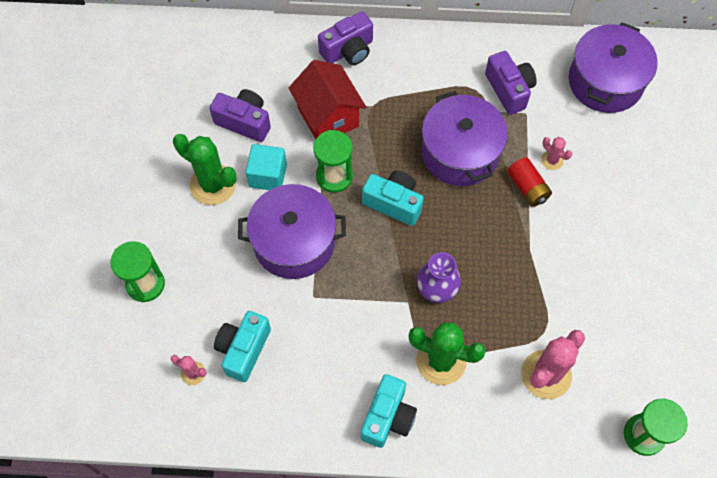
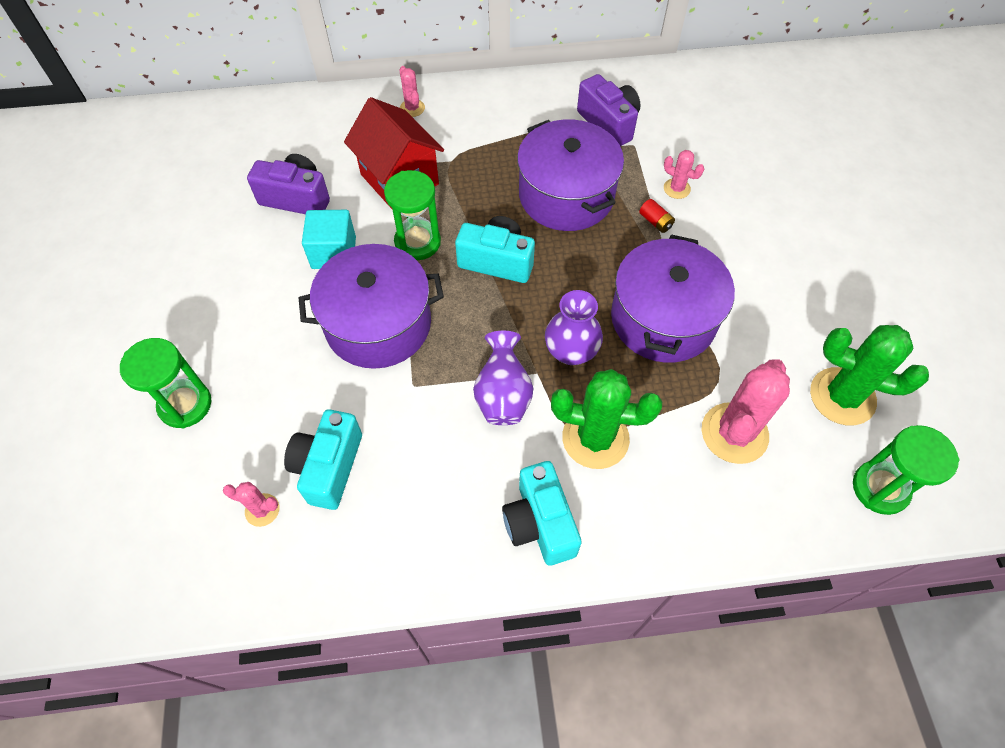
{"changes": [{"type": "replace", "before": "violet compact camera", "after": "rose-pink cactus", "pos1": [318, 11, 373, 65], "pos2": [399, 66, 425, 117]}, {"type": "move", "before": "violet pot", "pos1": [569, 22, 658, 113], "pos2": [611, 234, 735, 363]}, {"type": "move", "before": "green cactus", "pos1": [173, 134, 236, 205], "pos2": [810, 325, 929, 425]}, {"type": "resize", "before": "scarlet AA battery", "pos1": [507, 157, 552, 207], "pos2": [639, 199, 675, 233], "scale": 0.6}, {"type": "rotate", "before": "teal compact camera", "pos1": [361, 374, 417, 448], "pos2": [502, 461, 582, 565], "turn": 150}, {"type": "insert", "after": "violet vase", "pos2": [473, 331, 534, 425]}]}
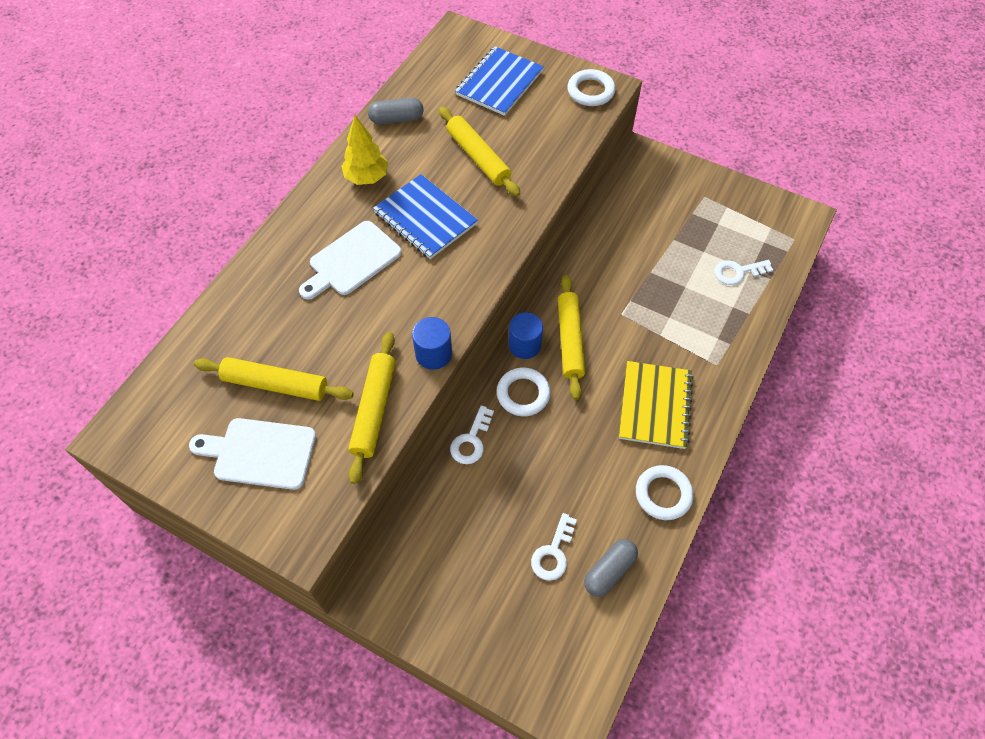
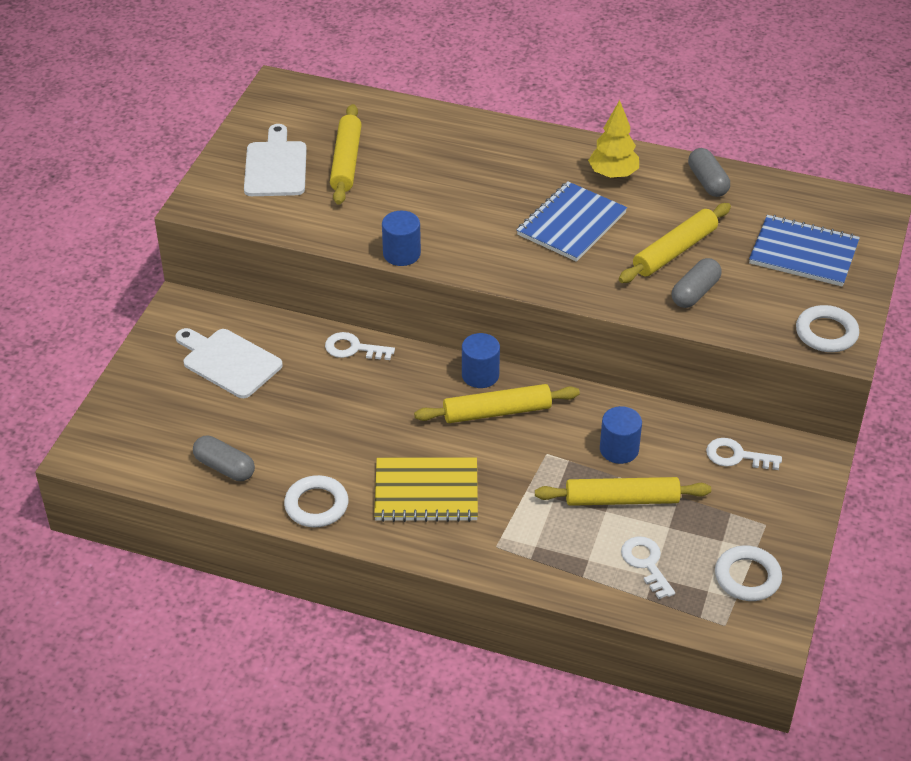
{"changes": [{"type": "move", "before": "pure white bread board", "pos1": [299, 221, 402, 300], "pos2": [175, 328, 283, 398]}, {"type": "move", "before": "golden rolling pin", "pos1": [348, 332, 396, 484], "pos2": [535, 477, 711, 506]}, {"type": "move", "before": "pure white torus", "pos1": [497, 368, 550, 416], "pos2": [715, 545, 782, 601]}, {"type": "move", "before": "pure white key", "pos1": [531, 513, 577, 581], "pos2": [706, 438, 782, 470]}, {"type": "insert", "after": "grey capsule", "pos2": [672, 258, 722, 308]}, {"type": "insert", "after": "blue solid cylinder", "pos2": [600, 406, 642, 464]}]}
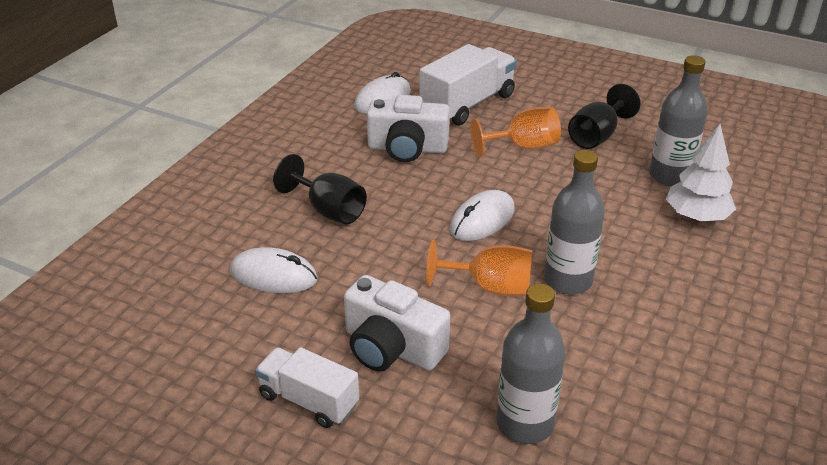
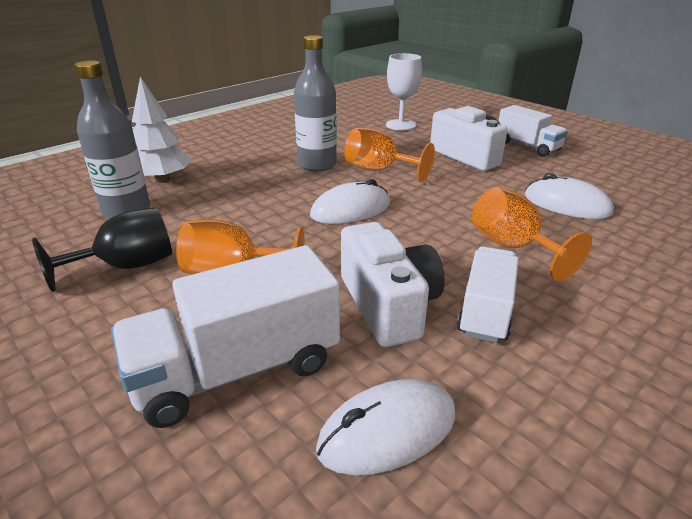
{"changes": [{"type": "rotate", "before": "pure white compact camera", "pos1": [367, 95, 450, 162], "pos2": [341, 222, 445, 347], "turn": 45}, {"type": "recolor", "before": "ebony wine glass", "after": "bright orange wine glass", "pos1": [273, 154, 367, 225], "pos2": [472, 187, 592, 281]}, {"type": "replace", "before": "grey flask", "after": "pure white wine glass", "pos1": [496, 283, 565, 444], "pos2": [386, 53, 422, 131]}, {"type": "insert", "after": "pure white lorry", "pos2": [457, 246, 519, 343]}]}
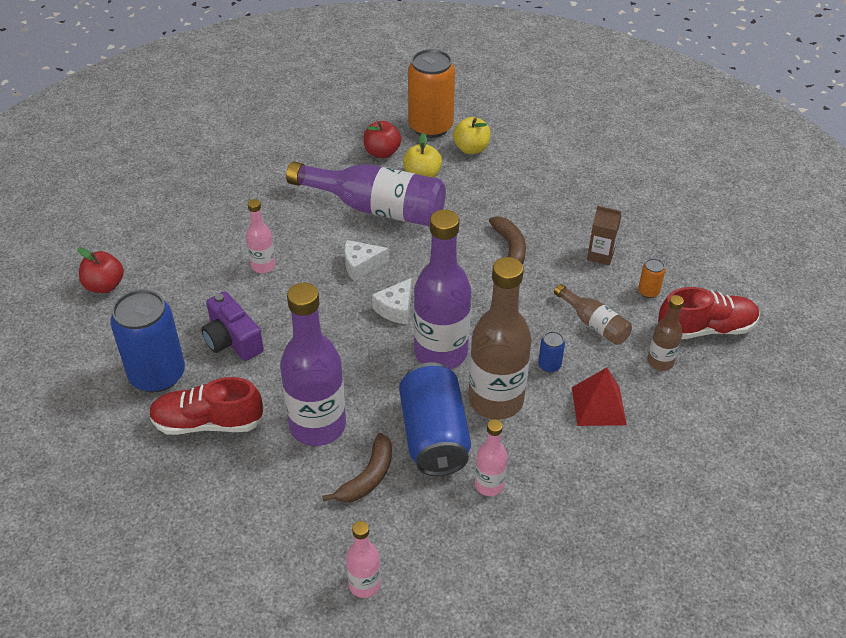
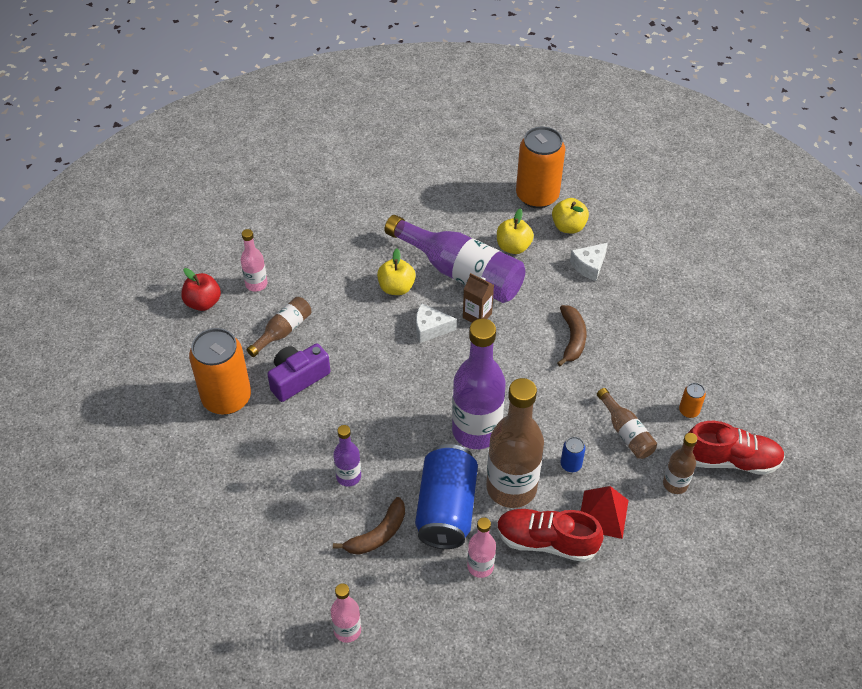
{"changes": [{"type": "delete", "before": "scarlet toy apple", "pos1": [364, 121, 401, 158]}, {"type": "move", "before": "rose-pink flask", "pos1": [246, 199, 276, 273], "pos2": [241, 229, 267, 292]}, {"type": "move", "before": "dark brown juice carton", "pos1": [587, 206, 621, 265], "pos2": [463, 273, 494, 323]}, {"type": "move", "before": "pure white cheese wedge", "pos1": [372, 278, 411, 324], "pos2": [570, 243, 608, 281]}, {"type": "resize", "before": "violet flask", "pos1": [280, 283, 346, 446], "pos2": [333, 425, 361, 486], "scale": 0.5}, {"type": "recolor", "before": "blue tin", "after": "bright orange tin", "pos1": [110, 289, 185, 393], "pos2": [189, 328, 251, 415]}, {"type": "rotate", "before": "violet compact camera", "pos1": [201, 291, 264, 361], "pos2": [267, 343, 330, 402], "turn": 75}, {"type": "move", "before": "scarlet lace-up shoe", "pos1": [149, 377, 264, 435], "pos2": [497, 509, 604, 562]}, {"type": "insert", "after": "golden toy apple", "pos2": [377, 248, 416, 295]}, {"type": "insert", "after": "dark brown flask", "pos2": [246, 297, 311, 357]}]}
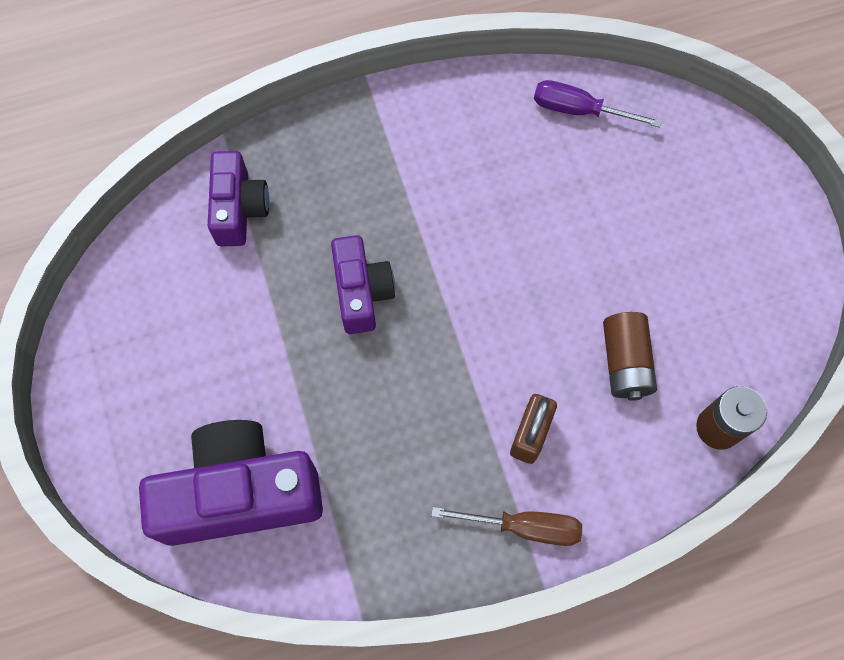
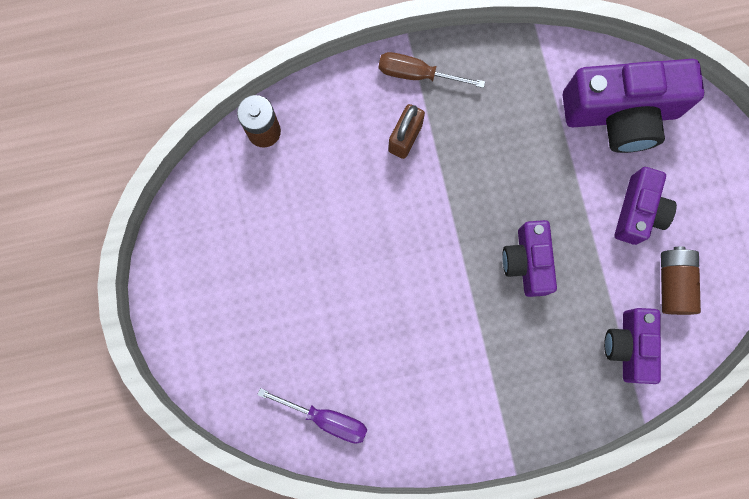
{"changes": [{"type": "move", "before": "dark brown AA battery", "pos1": [603, 312, 657, 401], "pos2": [661, 247, 701, 315]}, {"type": "insert", "after": "violet compact camera", "pos2": [615, 167, 677, 245]}]}
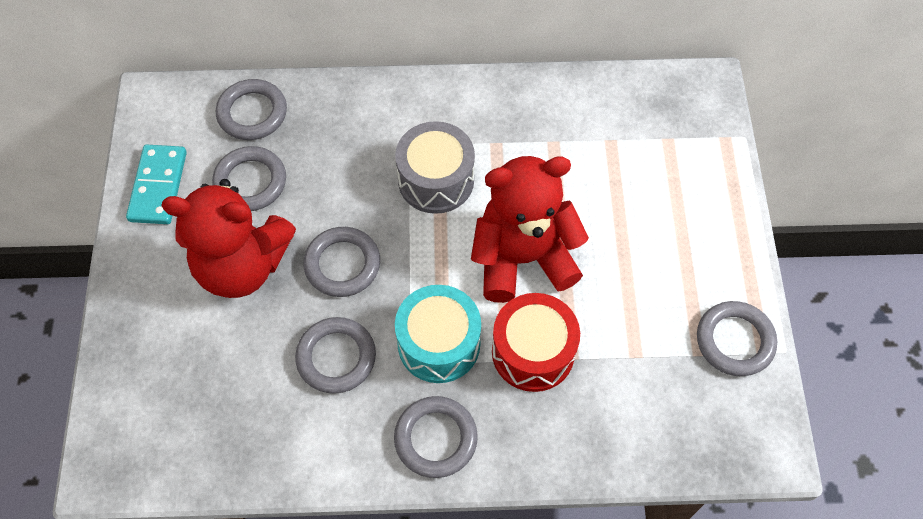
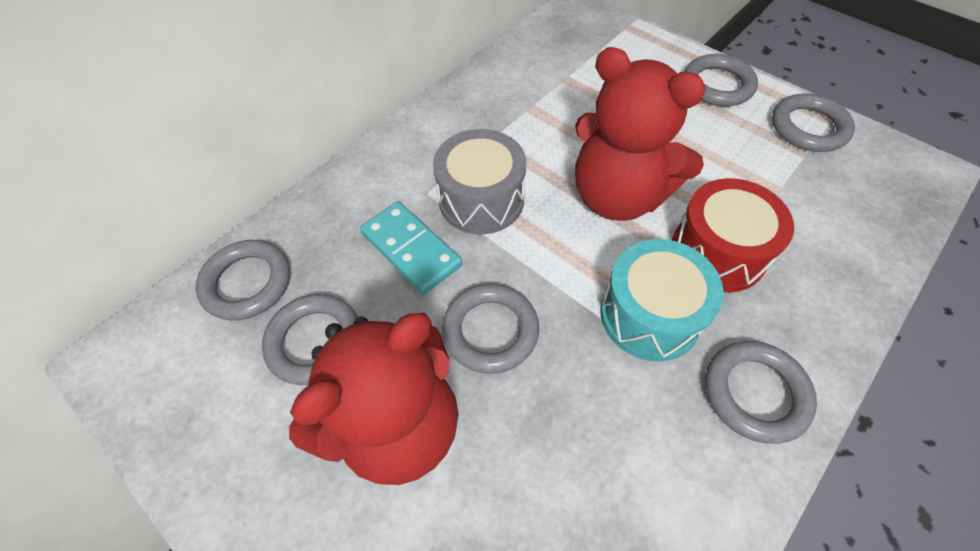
{"changes": [{"type": "move", "before": "teal domino", "pos1": [126, 145, 187, 224], "pos2": [360, 201, 462, 294]}, {"type": "rotate", "before": "scarlet teddy bear", "pos1": [471, 156, 589, 303], "pos2": [575, 47, 706, 221], "turn": -90}, {"type": "move", "before": "grey torus", "pos1": [295, 317, 376, 394], "pos2": [684, 54, 758, 107]}]}
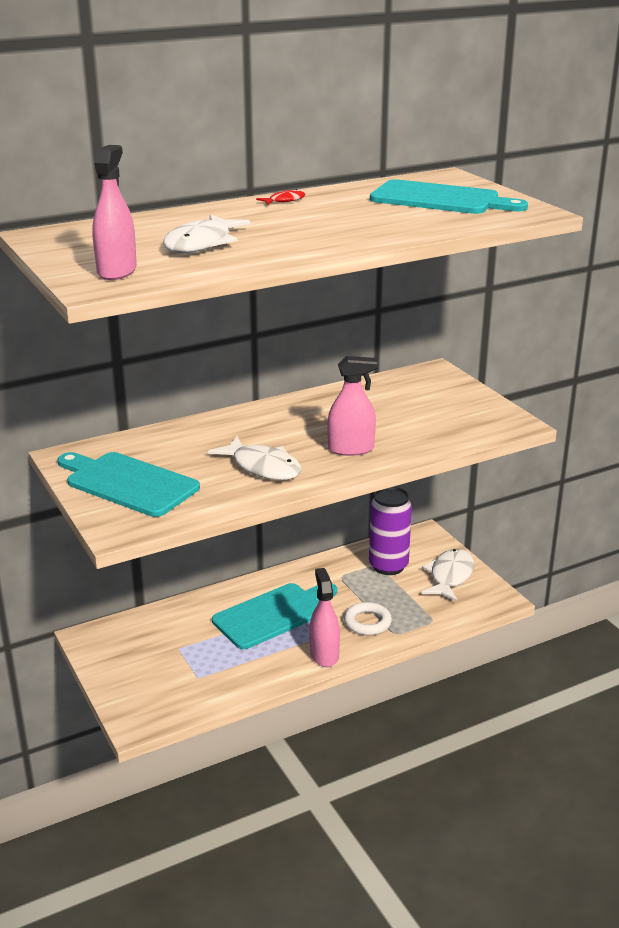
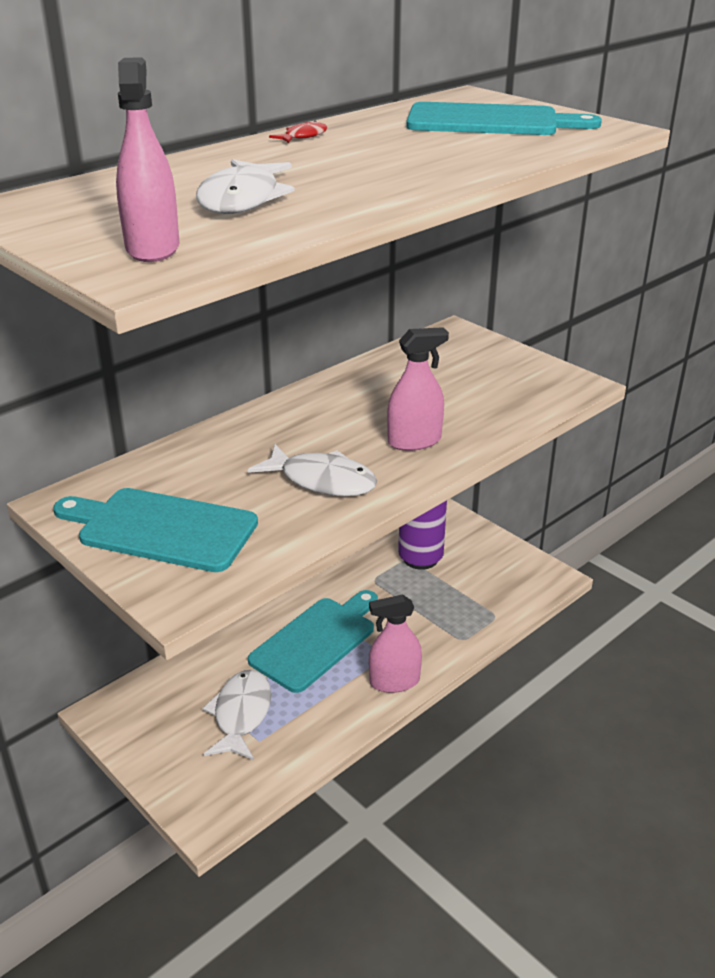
{"changes": [{"type": "move", "before": "pure white fish", "pos1": [421, 549, 474, 602], "pos2": [202, 670, 271, 760]}, {"type": "rotate", "before": "rose-pink sprayer", "pos1": [310, 568, 340, 667], "pos2": [369, 594, 422, 693], "turn": -75}, {"type": "delete", "before": "pure white torus", "pos1": [344, 602, 392, 635]}]}
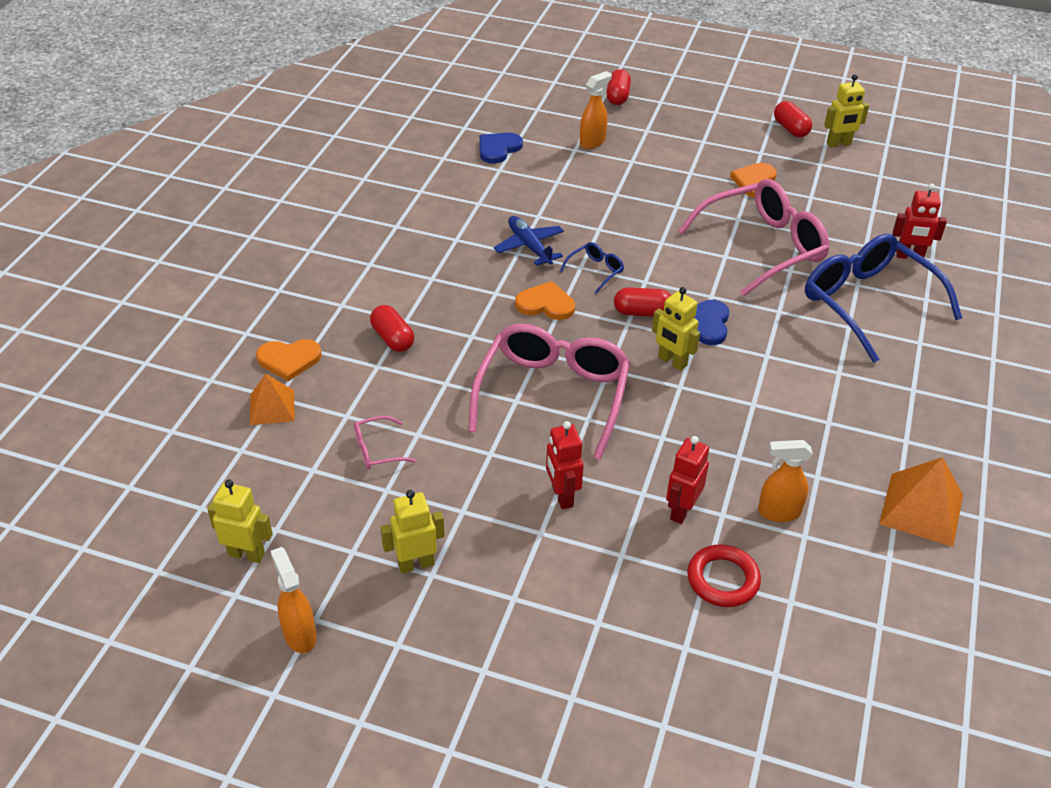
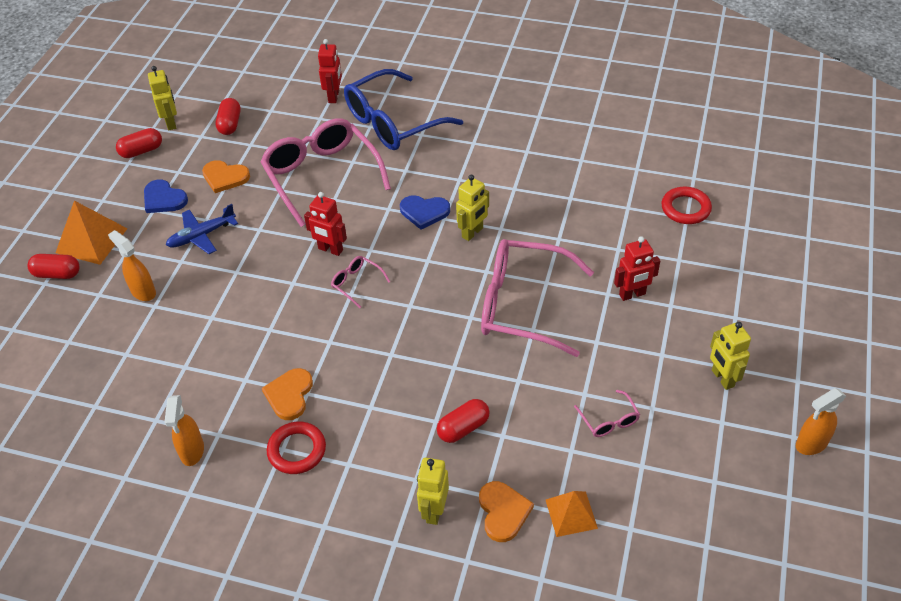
{"changes": [{"type": "move", "before": "blue heart shape", "pos1": [480, 133, 523, 164], "pos2": [144, 180, 188, 213]}, {"type": "move", "before": "blue plane", "pos1": [494, 216, 564, 266], "pos2": [166, 204, 238, 254]}, {"type": "recolor", "before": "blue eyeglasses", "after": "rose-pink eyeglasses", "pos1": [560, 242, 624, 294], "pos2": [331, 256, 390, 308]}, {"type": "move", "before": "bright orange heart shape", "pos1": [515, 281, 575, 320], "pos2": [262, 368, 313, 420]}, {"type": "move", "before": "scarlet capsule", "pos1": [614, 287, 671, 317], "pos2": [216, 98, 240, 135]}, {"type": "move", "before": "scarlet robot", "pos1": [666, 436, 709, 524], "pos2": [304, 192, 347, 256]}, {"type": "move", "before": "bright orange sprayer", "pos1": [758, 440, 813, 522], "pos2": [164, 395, 204, 466]}, {"type": "move", "before": "bright orange pyramid shape", "pos1": [879, 457, 963, 547], "pos2": [56, 201, 128, 265]}, {"type": "move", "before": "golden robot", "pos1": [207, 479, 273, 563], "pos2": [417, 458, 449, 525]}, {"type": "insert", "after": "scarlet torus", "pos2": [267, 422, 326, 474]}]}
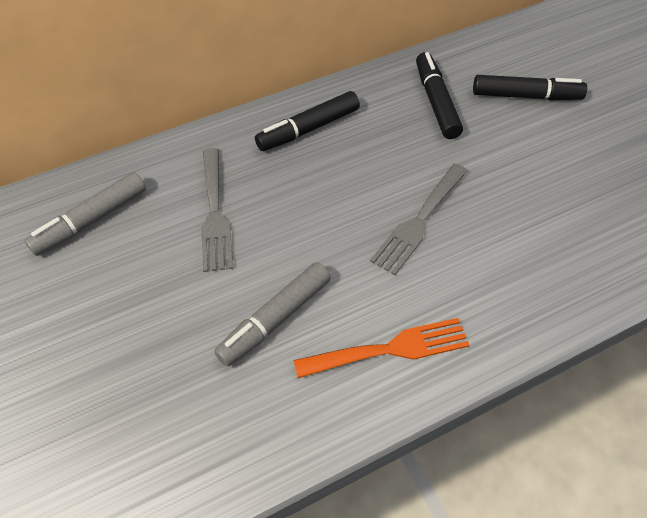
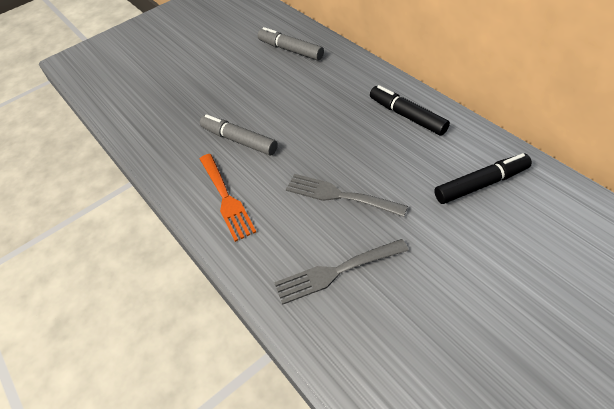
{"changes": [{"type": "delete", "before": "ebony felt pen", "pos1": [473, 75, 587, 100]}, {"type": "move", "before": "grey dinner fork", "pos1": [201, 148, 233, 272], "pos2": [274, 239, 409, 305]}]}
